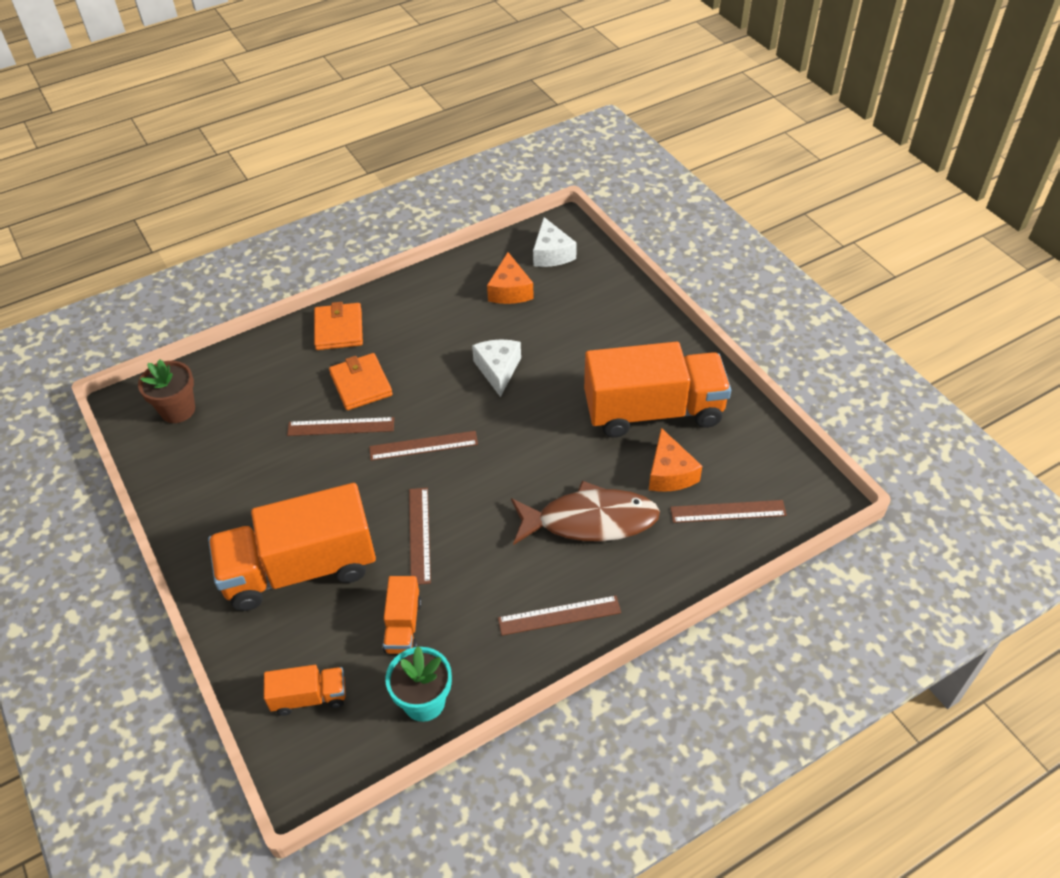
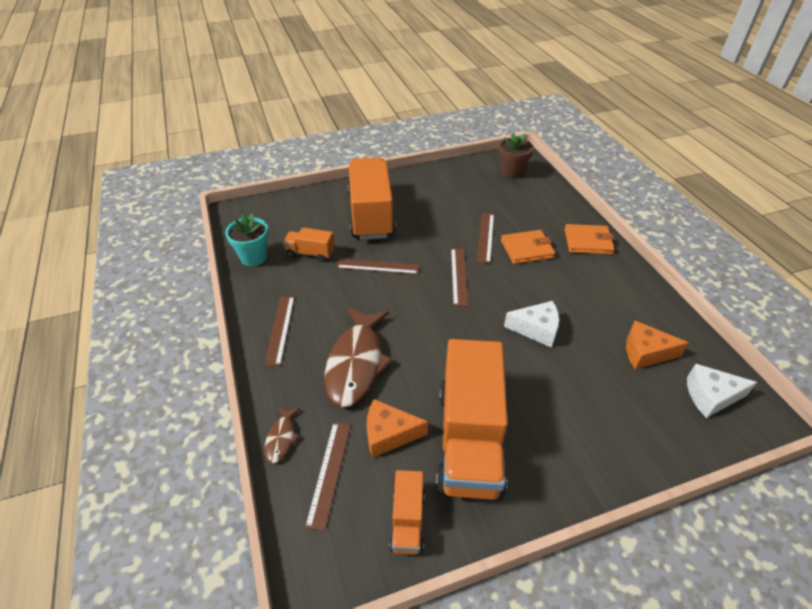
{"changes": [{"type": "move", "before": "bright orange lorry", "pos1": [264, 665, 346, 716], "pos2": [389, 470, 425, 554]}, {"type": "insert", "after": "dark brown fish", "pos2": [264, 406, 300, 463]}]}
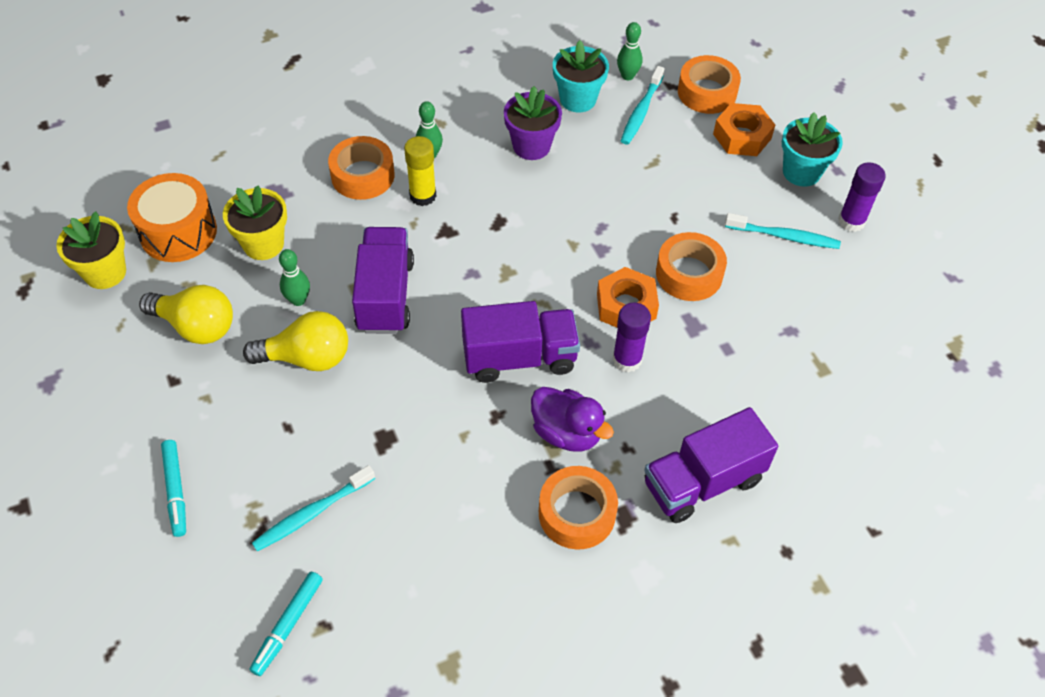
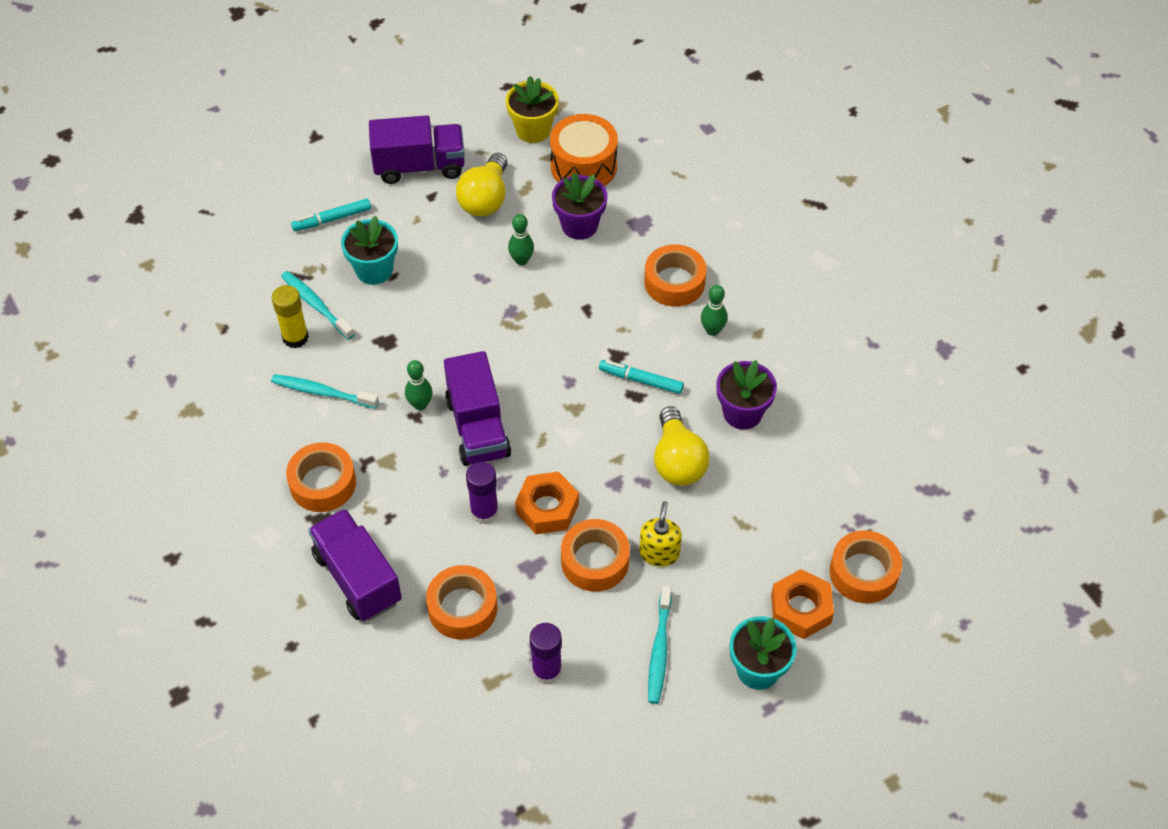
{"changes": [{"type": "move", "before": "green skittle", "pos1": [617, 22, 642, 80], "pos2": [405, 360, 432, 410]}, {"type": "move", "before": "teal plant pot", "pos1": [553, 40, 609, 113], "pos2": [341, 215, 398, 285]}, {"type": "move", "before": "teal toothbrush", "pos1": [621, 66, 664, 145], "pos2": [271, 374, 379, 409]}, {"type": "move", "before": "golden glue stick", "pos1": [404, 136, 436, 206], "pos2": [272, 285, 309, 348]}, {"type": "move", "before": "violet glue stick", "pos1": [838, 162, 886, 232], "pos2": [530, 623, 562, 685]}, {"type": "recolor", "before": "golden plant pot", "after": "violet plant pot", "pos1": [223, 186, 287, 260], "pos2": [552, 173, 608, 240]}, {"type": "move", "before": "violet lorry", "pos1": [352, 227, 414, 334], "pos2": [369, 115, 465, 184]}, {"type": "move", "before": "golden bulb", "pos1": [243, 311, 348, 371], "pos2": [654, 406, 710, 486]}, {"type": "delete", "before": "violet duck", "pos1": [531, 387, 614, 452]}, {"type": "move", "before": "teal felt pen", "pos1": [250, 572, 323, 676], "pos2": [599, 360, 684, 394]}, {"type": "insert", "after": "golden soap dispenser", "pos2": [639, 501, 682, 567]}, {"type": "insert", "after": "bright orange roll of tape", "pos2": [426, 565, 498, 640]}]}
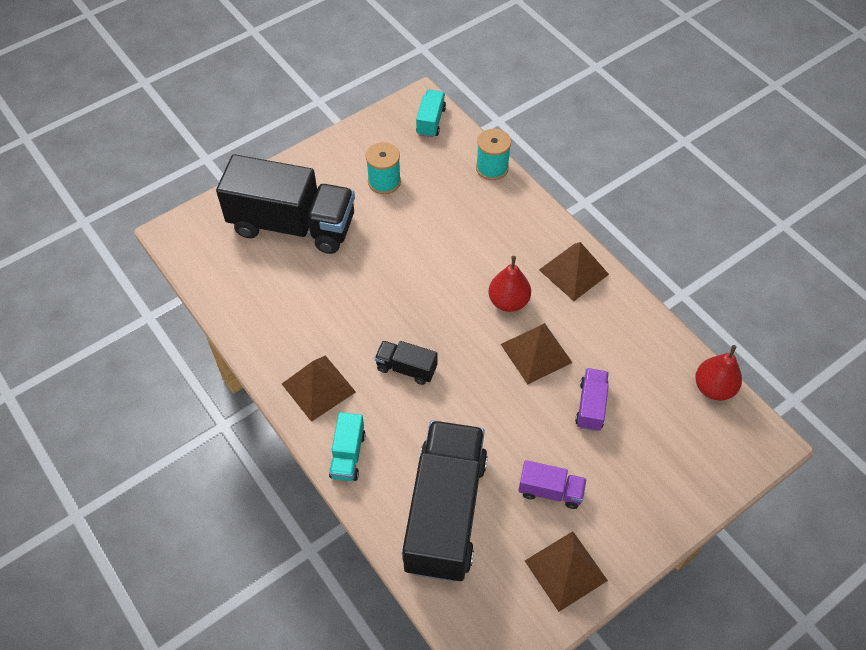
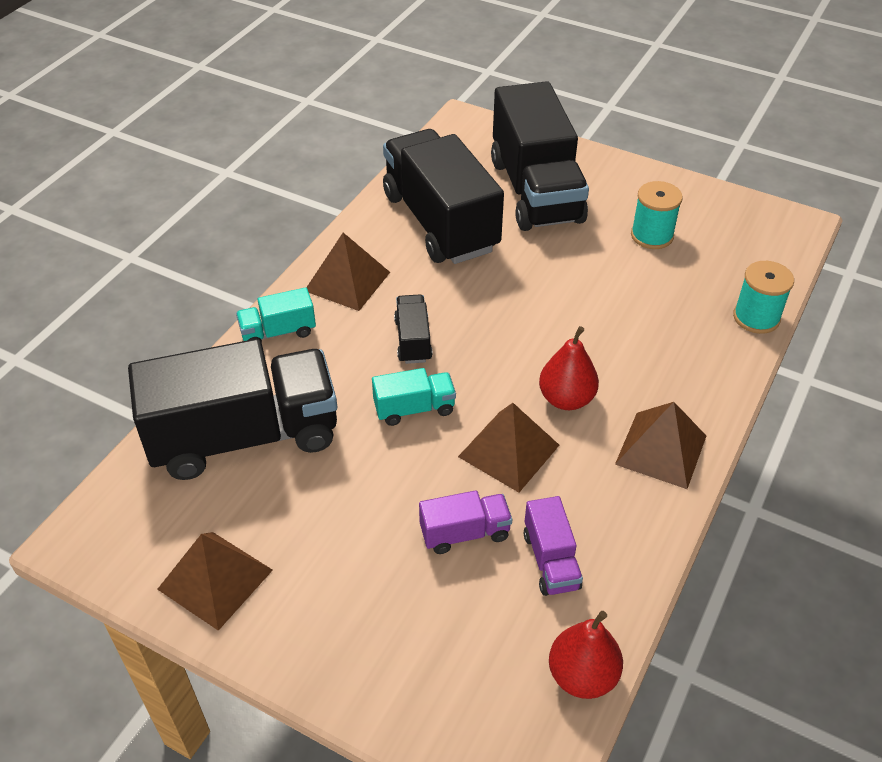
{"changes": [{"type": "move", "before": "teal lorry", "pos1": [416, 90, 446, 138], "pos2": [372, 368, 456, 426]}, {"type": "move", "before": "violet lorry", "pos1": [518, 460, 587, 509], "pos2": [524, 496, 583, 596]}, {"type": "insert", "after": "ebony lorry", "pos2": [383, 129, 504, 264]}]}
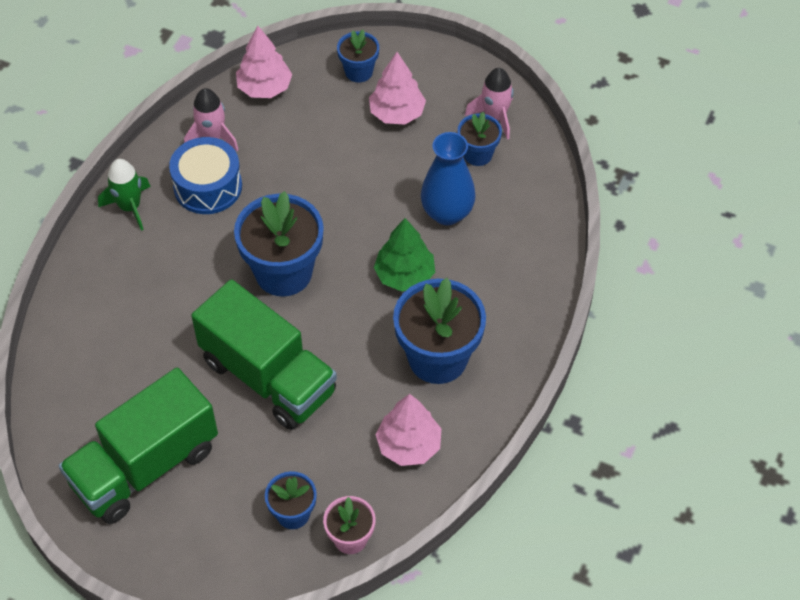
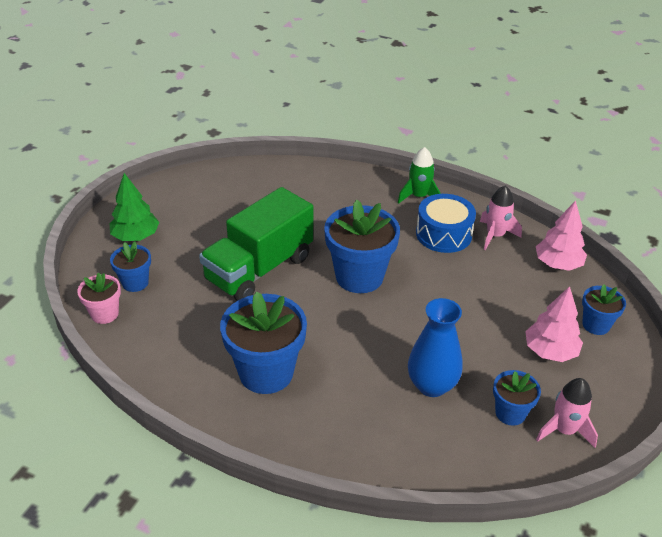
{"changes": [{"type": "move", "before": "green tree", "pos1": [374, 218, 435, 292], "pos2": [110, 173, 159, 241]}, {"type": "delete", "before": "green lorry", "pos1": [59, 368, 218, 524]}, {"type": "delete", "before": "rose-pink tree", "pos1": [376, 394, 442, 466]}]}
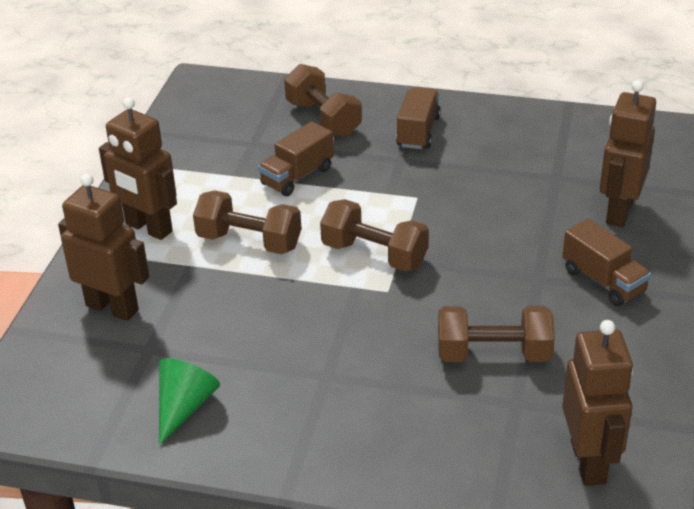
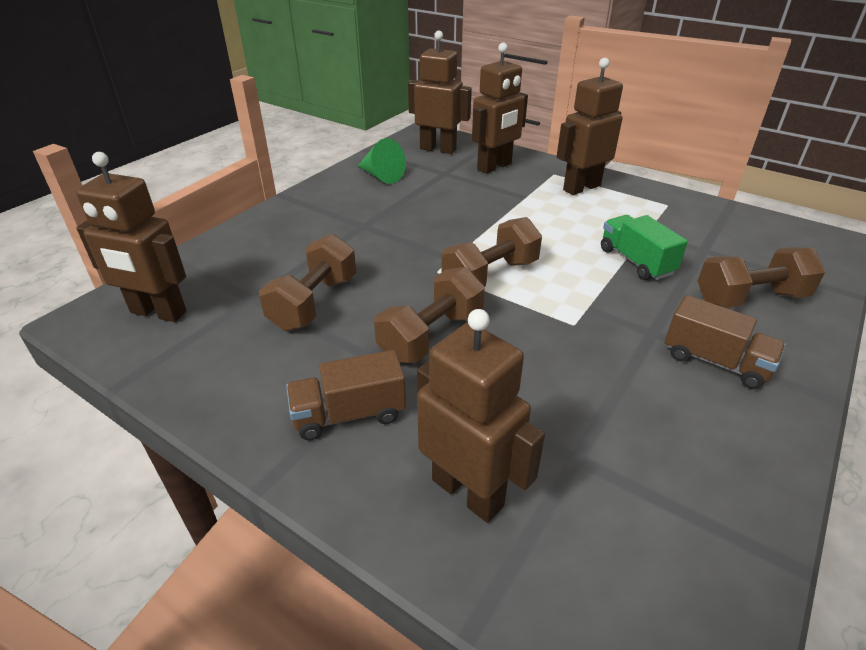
{"changes": [{"type": "recolor", "before": "dark brown lorry", "after": "green lorry", "pos1": [258, 121, 334, 196], "pos2": [601, 215, 688, 280]}, {"type": "move", "before": "dark brown hand weight", "pos1": [193, 190, 301, 254], "pos2": [374, 267, 485, 363]}, {"type": "insert", "after": "dark brown robot", "pos2": [408, 31, 472, 154]}]}
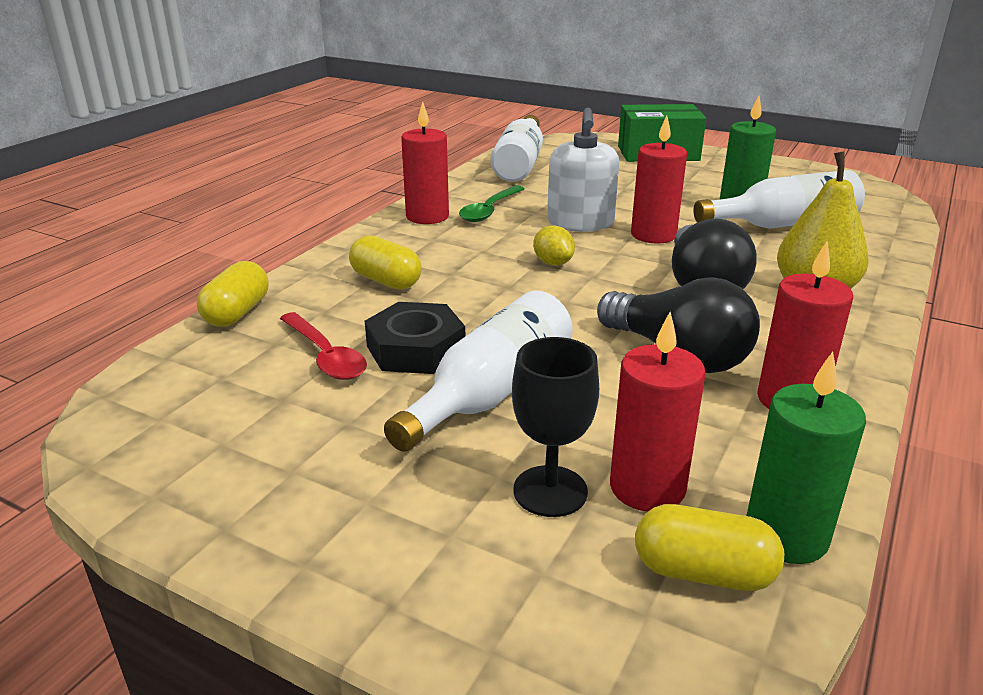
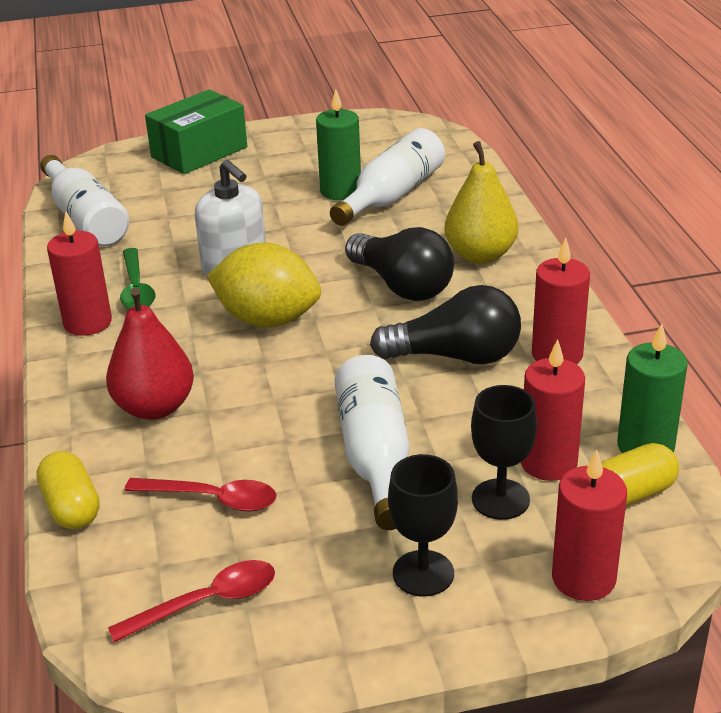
{"changes": [{"type": "move", "before": "scarlet wax candle", "pos1": [631, 116, 687, 243], "pos2": [552, 450, 627, 601]}, {"type": "resize", "before": "golden citrus fruit", "pos1": [533, 226, 575, 266], "pos2": [207, 242, 321, 327], "scale": 2.14}, {"type": "replace", "before": "golden capsule", "after": "scarlet toy pear", "pos1": [349, 235, 422, 290], "pos2": [106, 288, 194, 420]}, {"type": "delete", "before": "ebony hex nut", "pos1": [365, 302, 465, 374]}, {"type": "insert", "after": "ebony wine glass", "pos2": [388, 454, 458, 597]}, {"type": "insert", "after": "scarlet teaspoon", "pos2": [108, 560, 275, 642]}]}
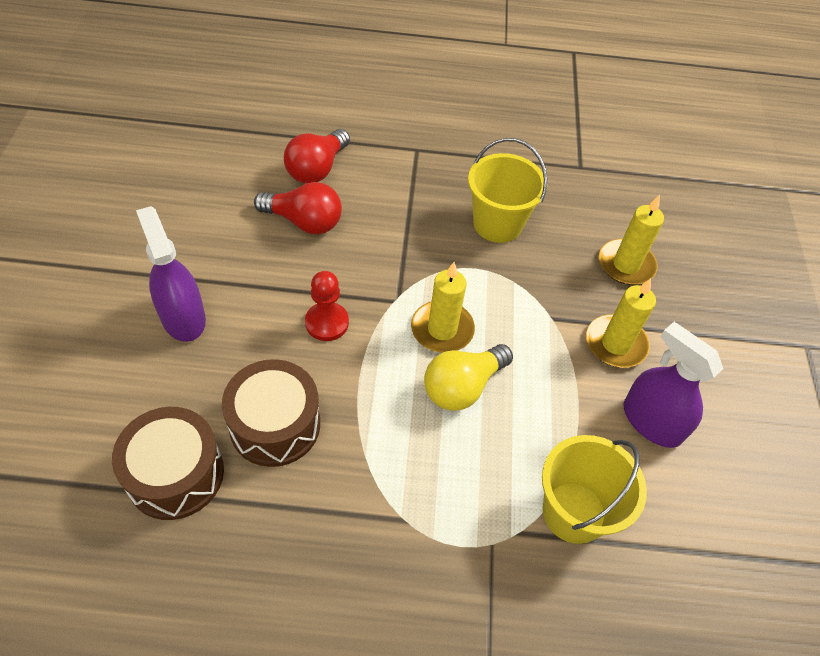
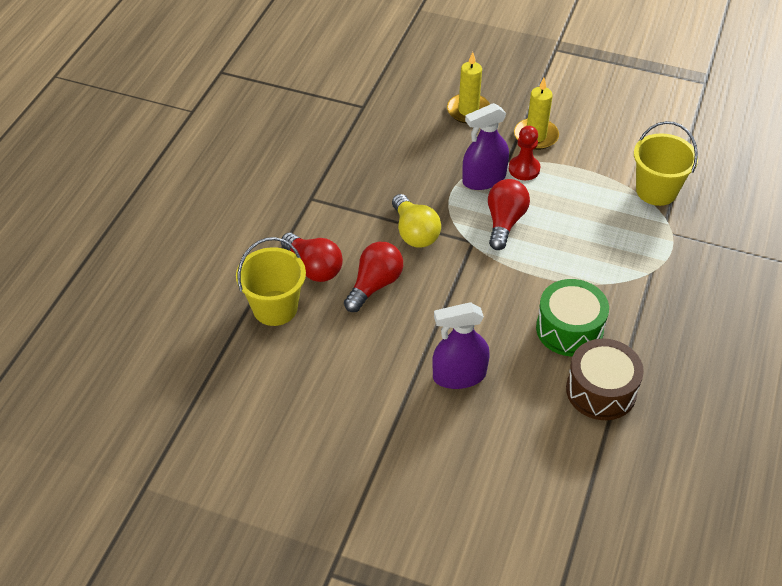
{"changes": [{"type": "move", "before": "golden bucket", "pos1": [468, 138, 548, 243], "pos2": [236, 237, 306, 326]}, {"type": "replace", "before": "golden wax candle", "after": "scarlet bulb", "pos1": [411, 262, 475, 353], "pos2": [488, 179, 530, 250]}, {"type": "move", "before": "scarlet game pawn", "pos1": [305, 271, 349, 341], "pos2": [509, 126, 541, 180]}, {"type": "move", "before": "violet sprayer", "pos1": [623, 322, 723, 448], "pos2": [462, 103, 509, 190]}, {"type": "move", "before": "golden bulb", "pos1": [424, 344, 513, 411], "pos2": [392, 194, 441, 248]}, {"type": "recolor", "before": "dark brown snare drum", "after": "green snare drum", "pos1": [222, 359, 320, 467], "pos2": [536, 279, 609, 356]}]}
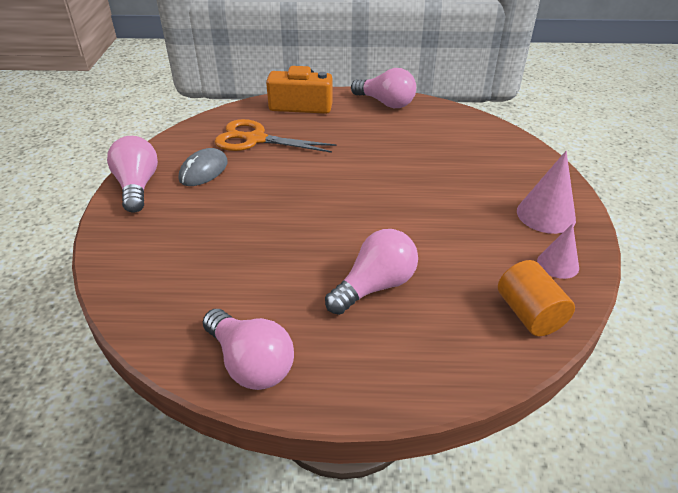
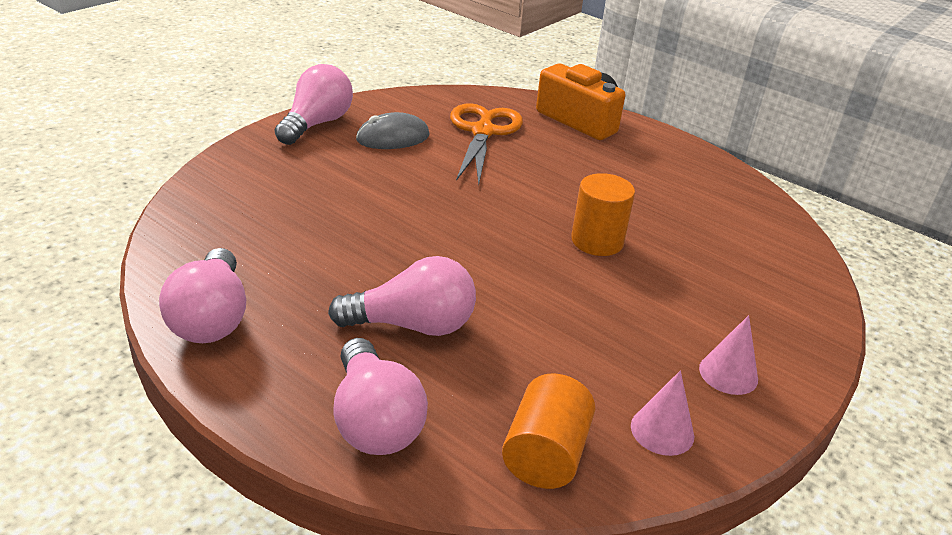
{"changes": [{"type": "move", "before": "rose-pink bulb", "pos1": [351, 68, 416, 108], "pos2": [333, 338, 428, 455]}, {"type": "rotate", "before": "bright orange shears", "pos1": [215, 119, 336, 153], "pos2": [450, 103, 523, 185], "turn": 45}, {"type": "resize", "before": "rose-pink cone", "pos1": [517, 151, 576, 234], "pos2": [699, 315, 758, 395], "scale": 0.64}, {"type": "insert", "after": "bright orange solid cylinder", "pos2": [571, 173, 635, 256]}]}
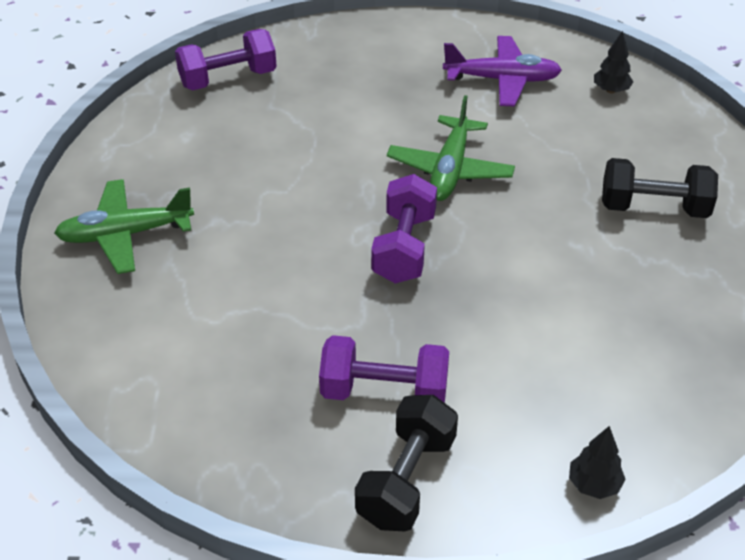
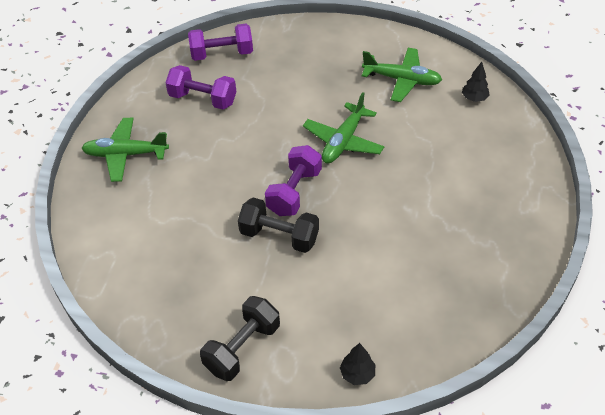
{"changes": [{"type": "recolor", "before": "violet plane", "after": "green plane", "pos1": [443, 36, 562, 106], "pos2": [362, 48, 442, 102]}, {"type": "move", "before": "ebony hand weight", "pos1": [602, 158, 718, 218], "pos2": [238, 198, 319, 253]}, {"type": "move", "before": "violet hand weight", "pos1": [319, 335, 449, 403], "pos2": [165, 65, 236, 110]}]}
